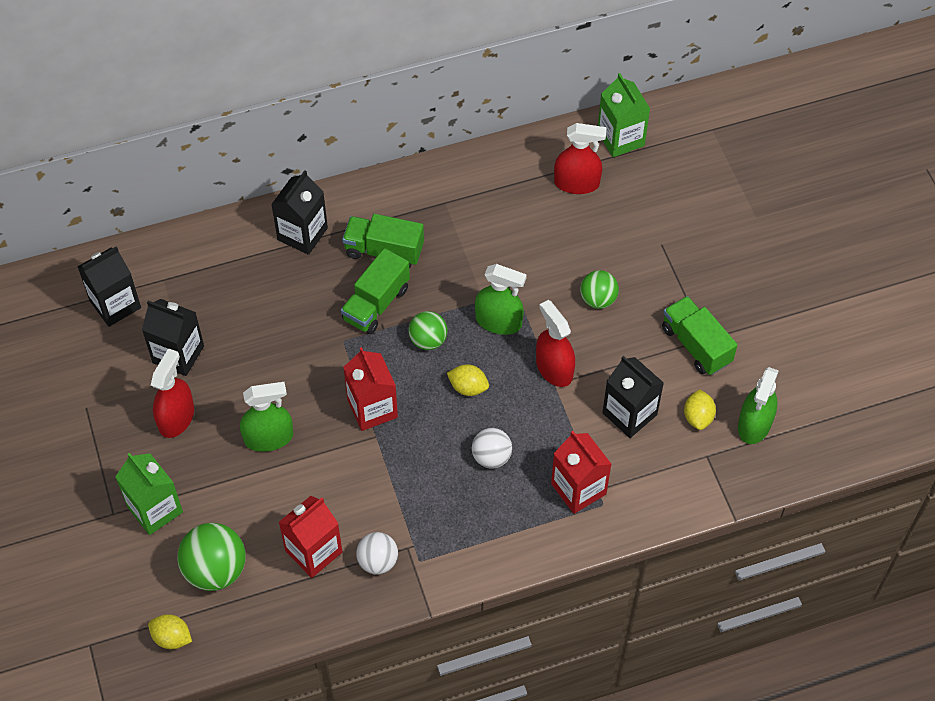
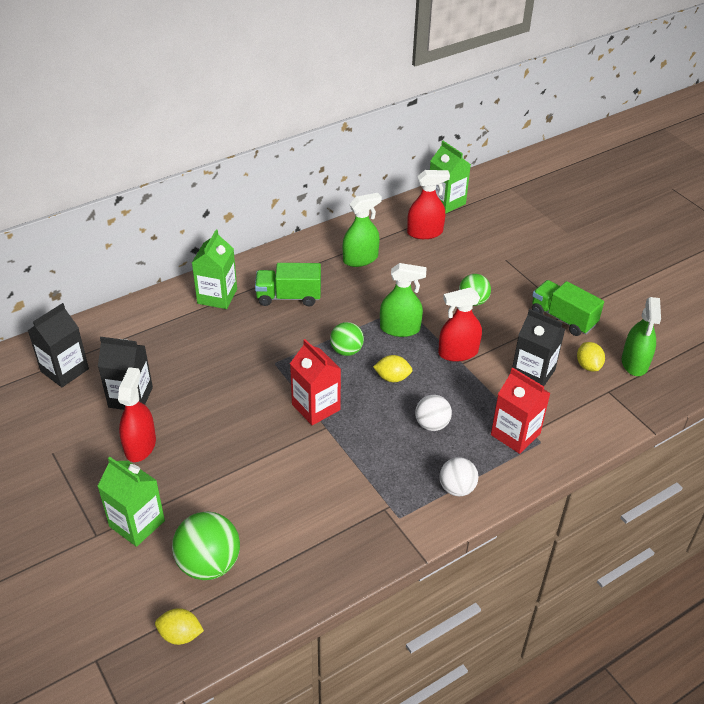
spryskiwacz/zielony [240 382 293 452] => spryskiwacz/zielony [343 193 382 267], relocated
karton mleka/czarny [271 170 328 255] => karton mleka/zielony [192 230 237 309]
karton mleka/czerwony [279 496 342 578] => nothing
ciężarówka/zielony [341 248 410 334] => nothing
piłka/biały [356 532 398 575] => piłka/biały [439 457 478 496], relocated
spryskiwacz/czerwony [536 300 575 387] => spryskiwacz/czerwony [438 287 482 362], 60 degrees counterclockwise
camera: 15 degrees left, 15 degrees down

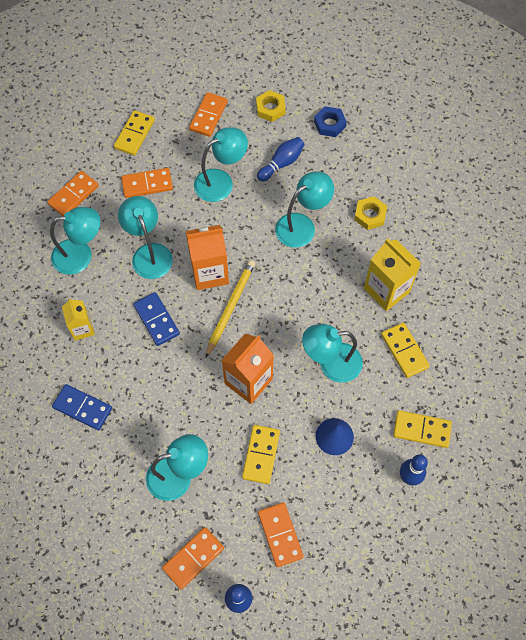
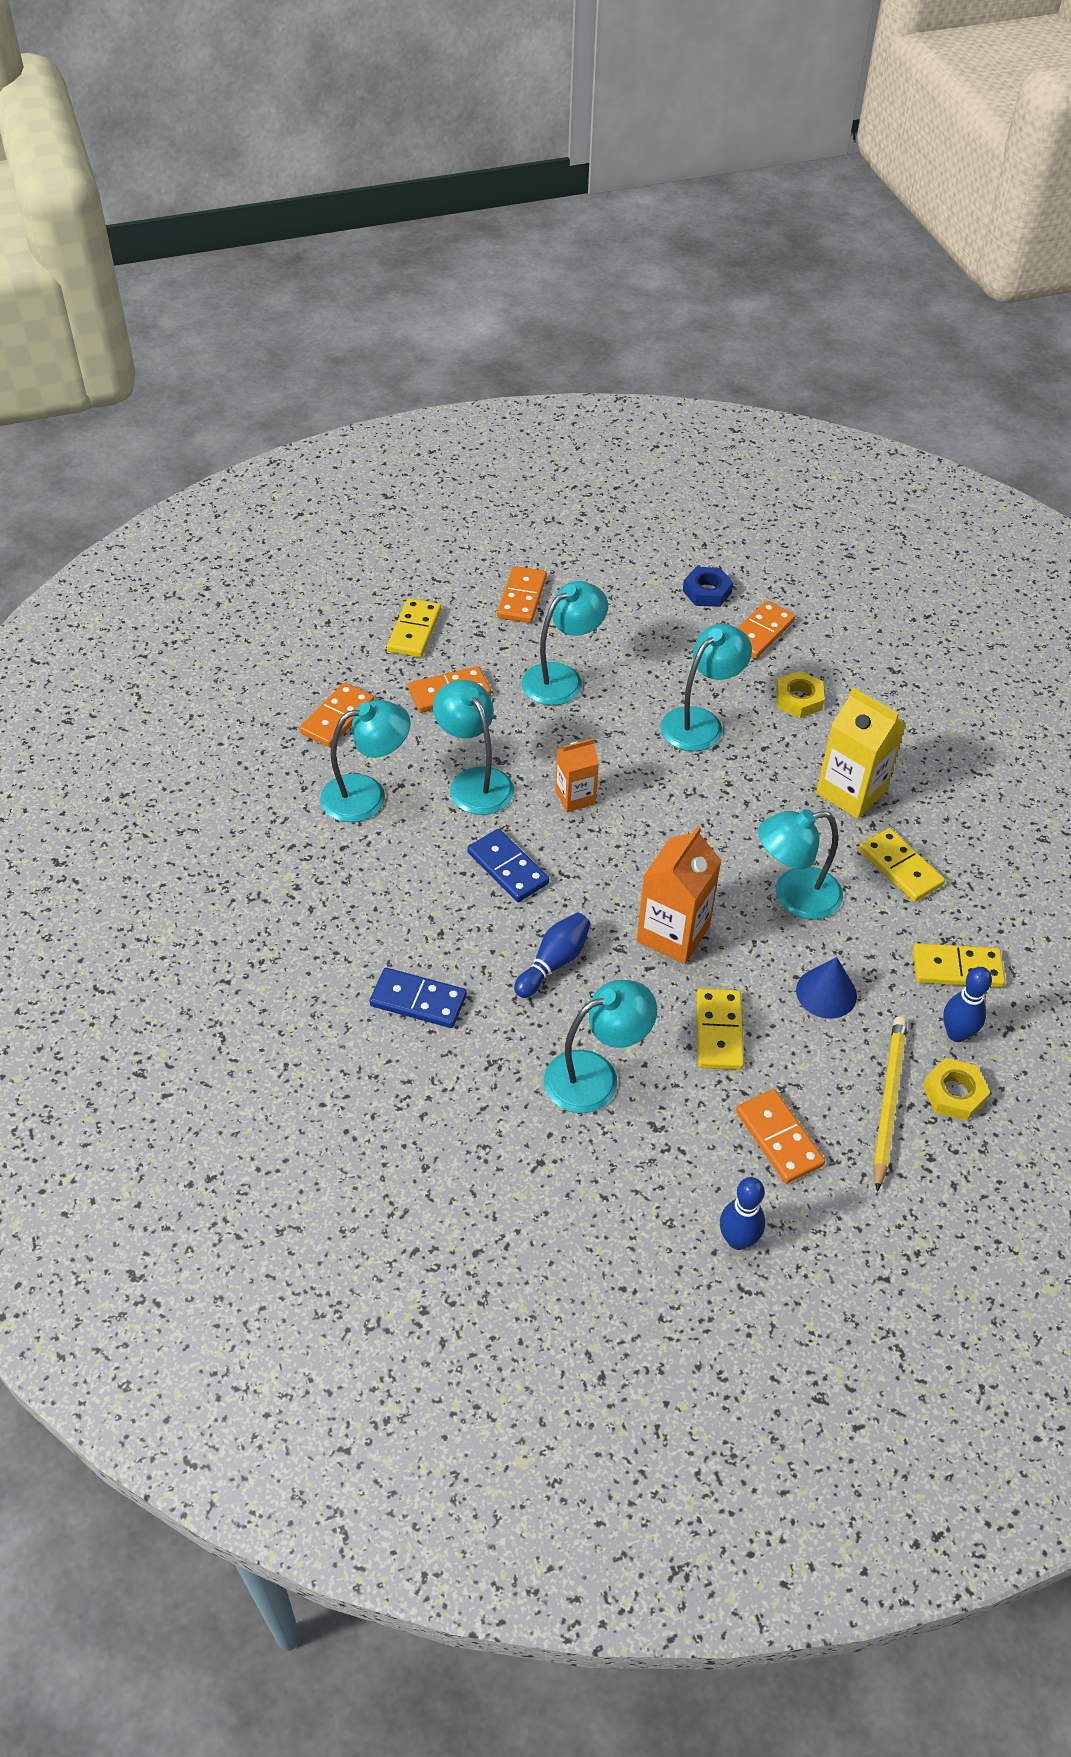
karton mleka/żółty [62 298 95 341] => nothing
kostka domina/pomarańczowy [162 527 224 589] => kostka domina/pomarańczowy [738 601 795 659], relocated
karton mleka/pomarańczowy [186 225 229 290] => karton mleka/pomarańczowy [555 739 599 812], x0.61
ołówek/żółty [205 260 255 358] => ołówek/żółty [873 1016 907 1192], relocated
nakrętka/żółty [256 90 286 122] => nakrętka/żółty [923 1058 990 1121], relocated
kręgiel/niebieski [257 137 305 182] => kręgiel/niebieski [514 913 591 998], relocated
camera: 10 degrees left, 15 degrees down

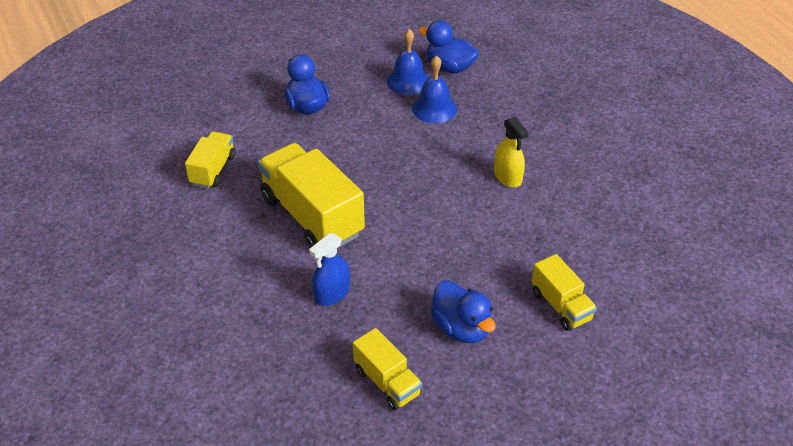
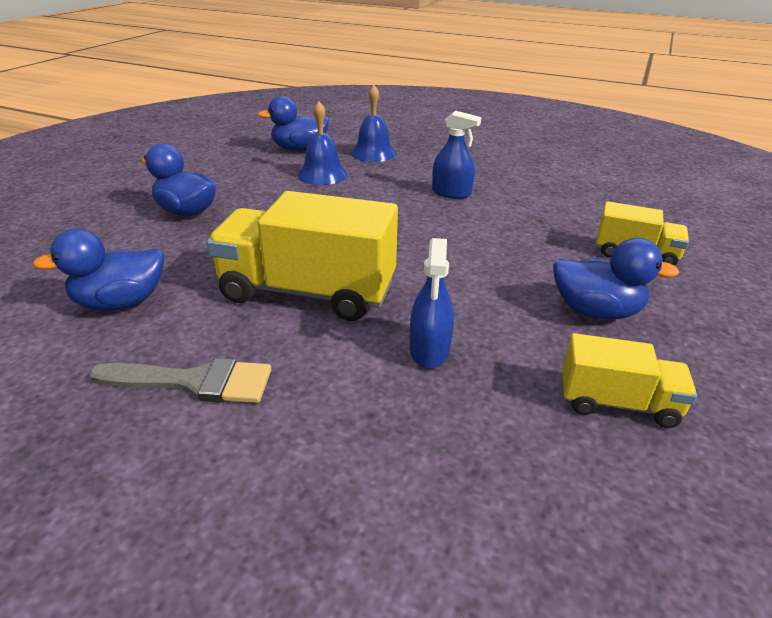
ciężarówka/żółty [185 131 236 188] => kaczka/niebieski [33 229 164 310]
dzwonek/niebieski [387 29 429 95] => dzwonek/niebieski [351 85 396 162], relocated
spryskiwacz/żółty [494 116 529 187] => spryskiwacz/niebieski [432 110 482 199]
nothing => pędzel/szary [89 358 271 403]
camera: 40 degrees left, 10 degrees down

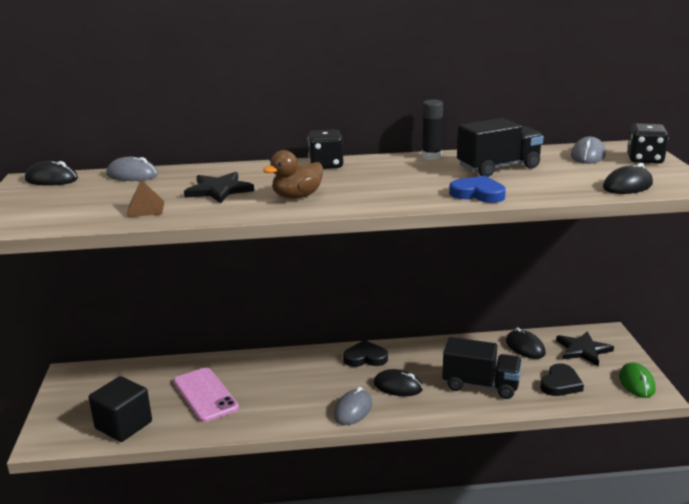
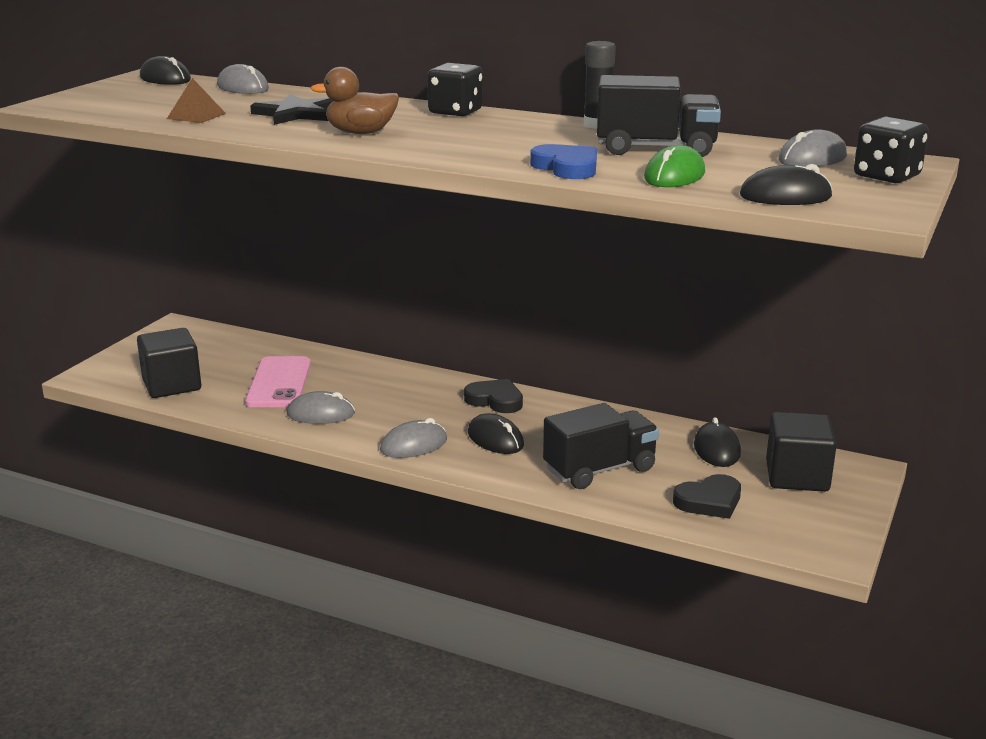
ciężarówka/czarny [442 337 522 399] => ciężarówka/czarny [543 403 659 489], 75 degrees counterclockwise
gwiazda/czarny [556 331 614 367] => sześcian/czarny [766 412 837 492]
myszka/zielony [619 362 656 398] => myszka/zielony [644 145 705 187], relocated
nothing => myszka/szary [287 391 355 424]
camera: 30 degrees right, 0 degrees up

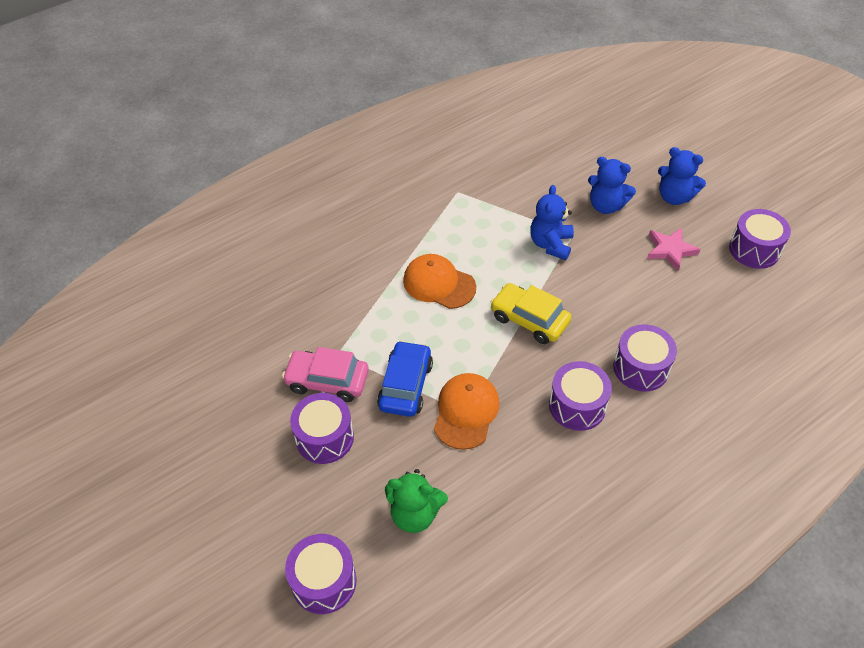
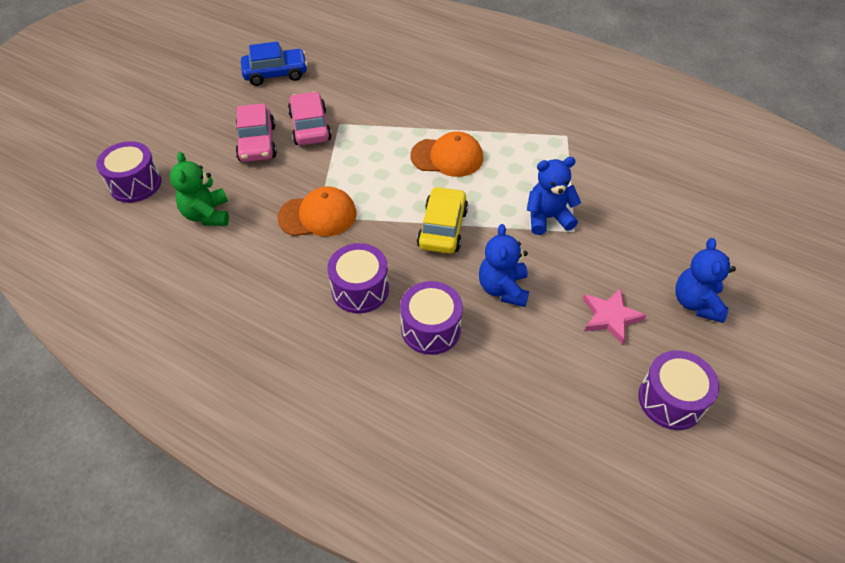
bęben/fioletowy [290 393 354 464] => samochód/różowy [235 103 277 162]
samochód/niebieski [377 340 433 417] => samochód/niebieski [241 41 308 86], relocated
czapka/pomarańczowy [403 254 476 309] => czapka/pomarańczowy [410 131 483 177], 90 degrees clockwise
miś/niebieski [588 157 636 214] => miś/niebieski [479 224 529 307], relocated
camera: 65 degrees right, 0 degrees up

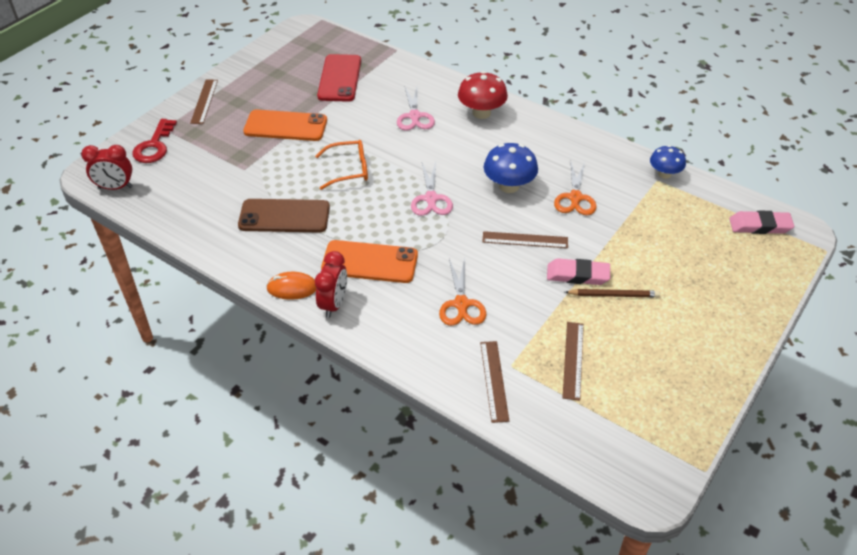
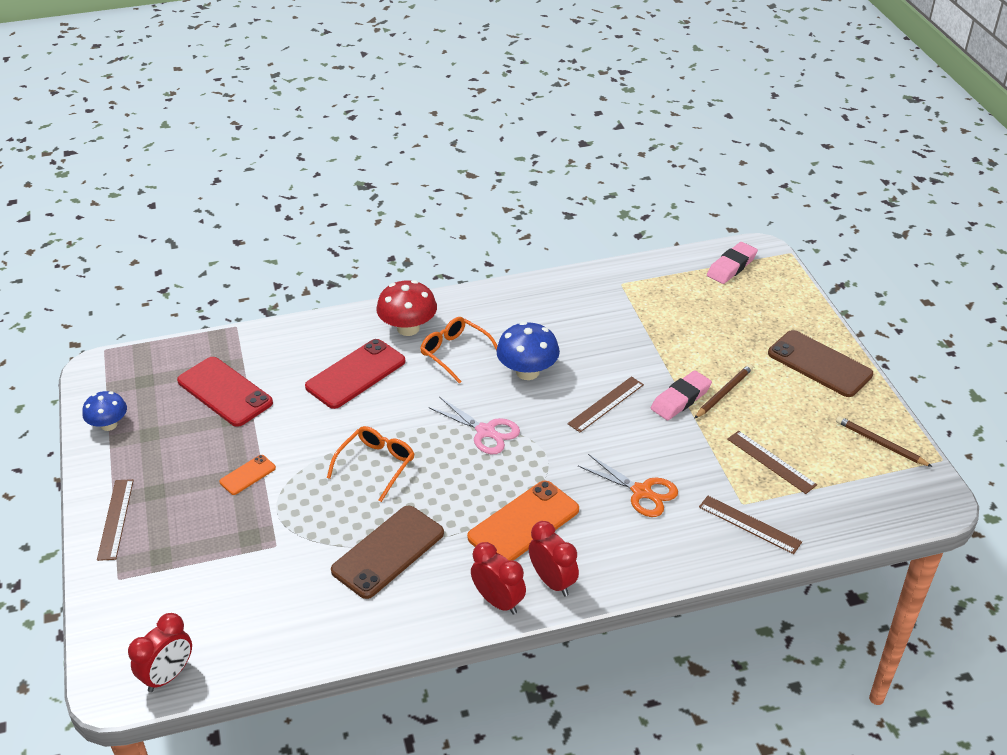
klucz/czerwony [132 119 177 163] => nothing
linijka/brązowy [190 79 218 124] => linijka/brązowy [97 479 134 561], 45 degrees clockwise
telefon/pomarańczowy [243 110 327 141] => telefon/pomarańczowy [219 455 276 495], x0.50
myszka/pomarańczowy [266 272 316 300] => budzik/czerwony [471 542 526 615]
nożyczki/różowy [397 86 435 131] => telefon/czerwony [305 339 406 409]
nożyczki/pomarańczowy [554 162 597 215] => nothing
grzyb/niebieski [650 145 686 179] => grzyb/niebieski [83 391 127 431], relocated
nothing => okulary/pomarańczowy [420 317 498 384]
nothing => telefon/brązowy [768 330 873 397]
nothing => ołówek/brązowy [836 416 932 467]
camera: 50 degrees left, 5 degrees down

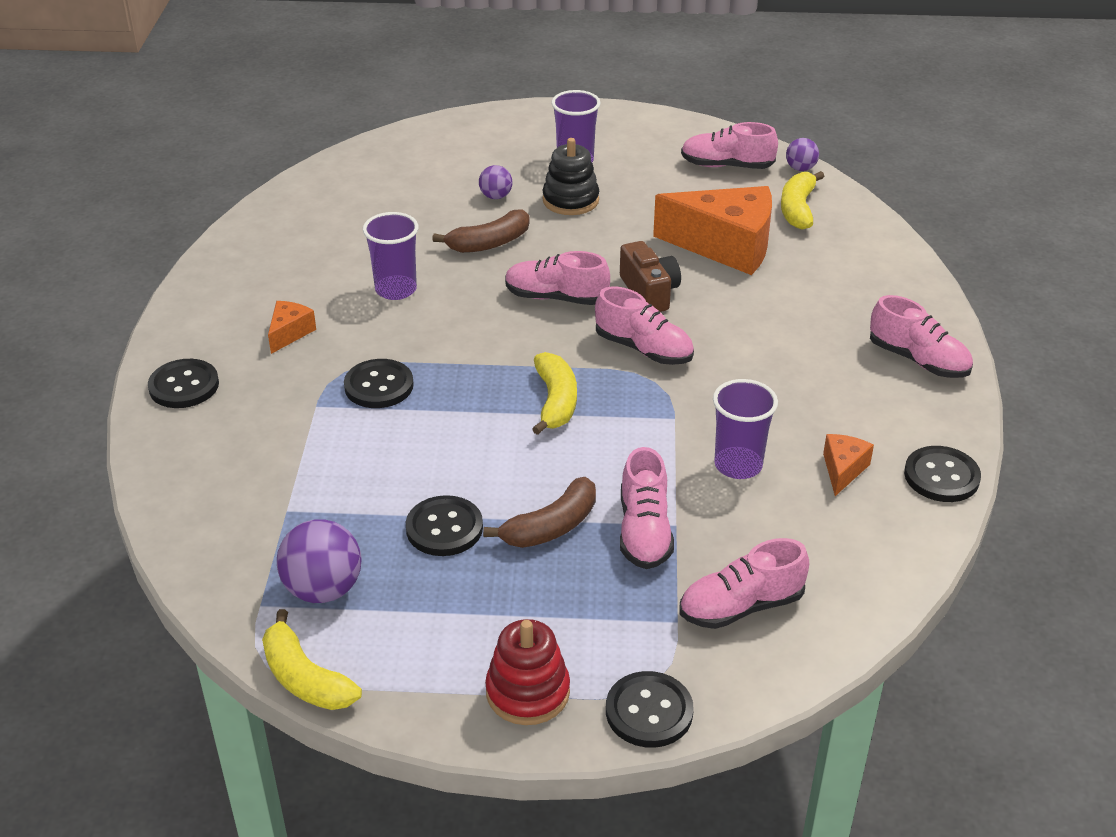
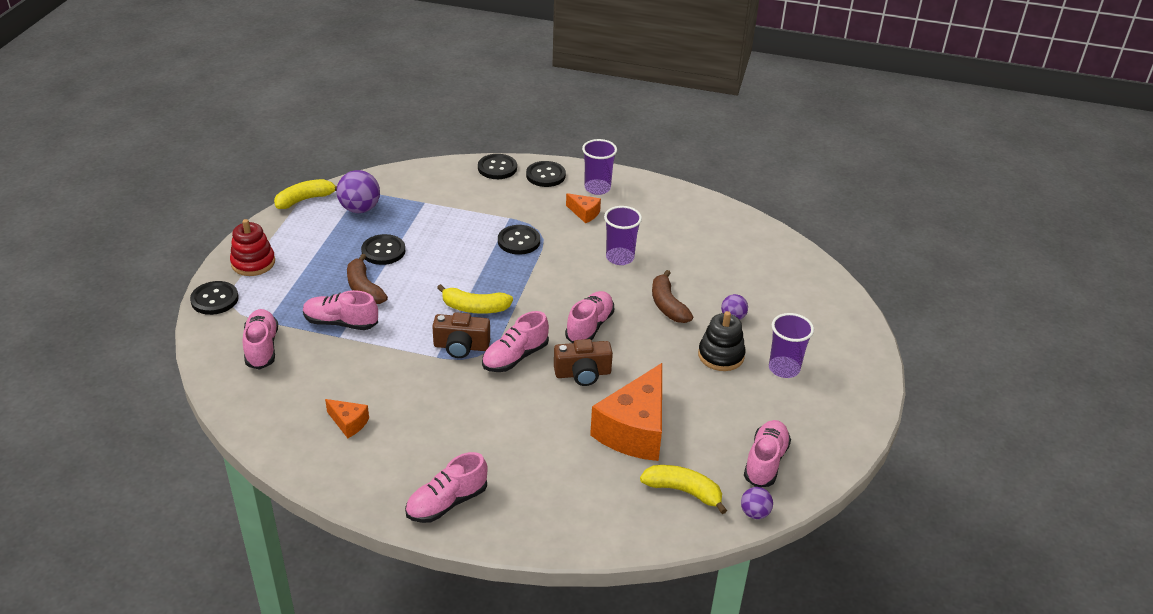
szklanka/fioletowy [713 379 778 479] => szklanka/fioletowy [582 139 617 195], relocated
guzik/czarny [904 446 981 502] => guzik/czarny [478 154 517 179], relocated
nothing => aparat fotograficzny/brązowy [432 312 490 358]
camera: 100 degrees right, 0 degrees up

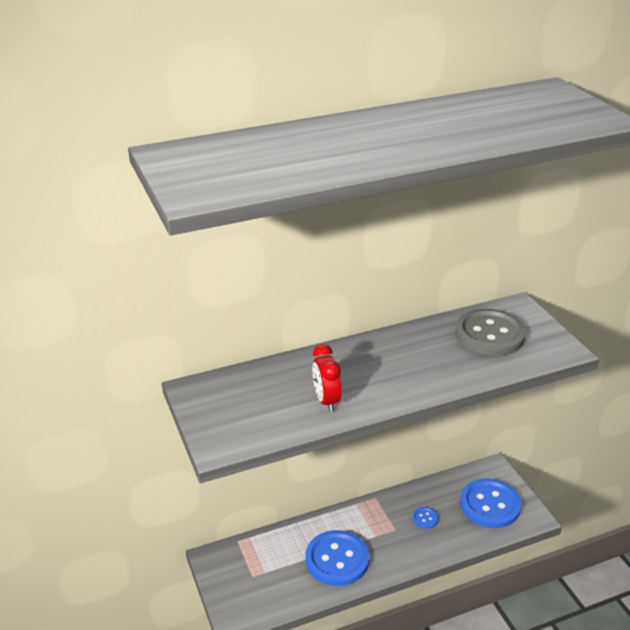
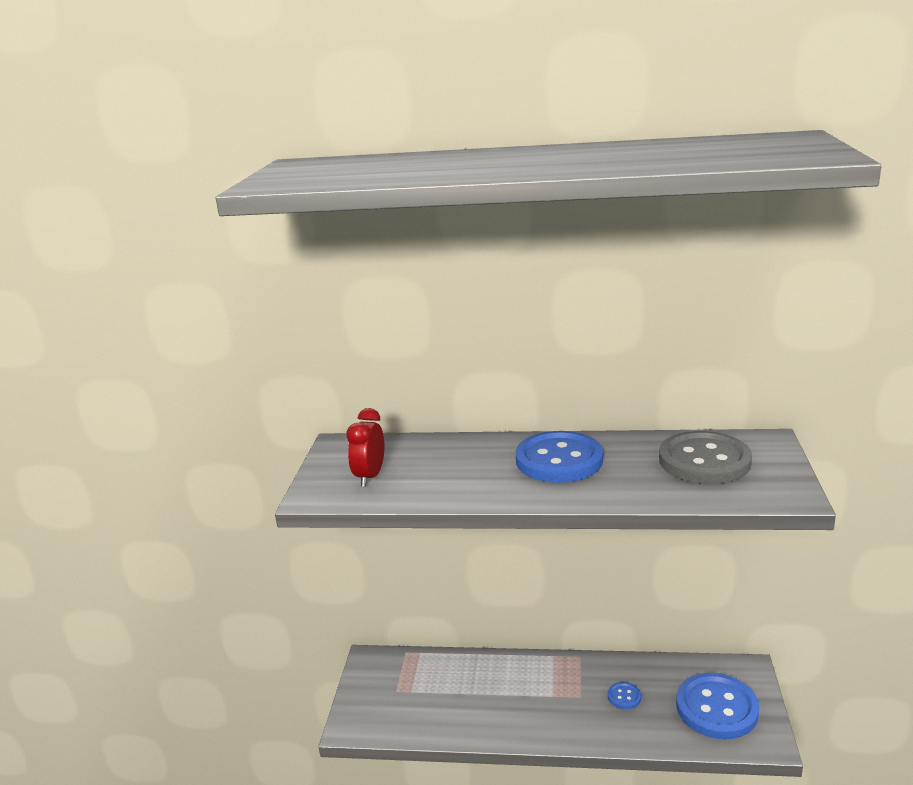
guzik/niebieski [305 530 369 586] => guzik/niebieski [516 431 603 483], relocated
budzik/czerwony [312 344 342 412] => budzik/czerwony [346 408 384 487], relocated
camera: 30 degrees right, 10 degrees down

